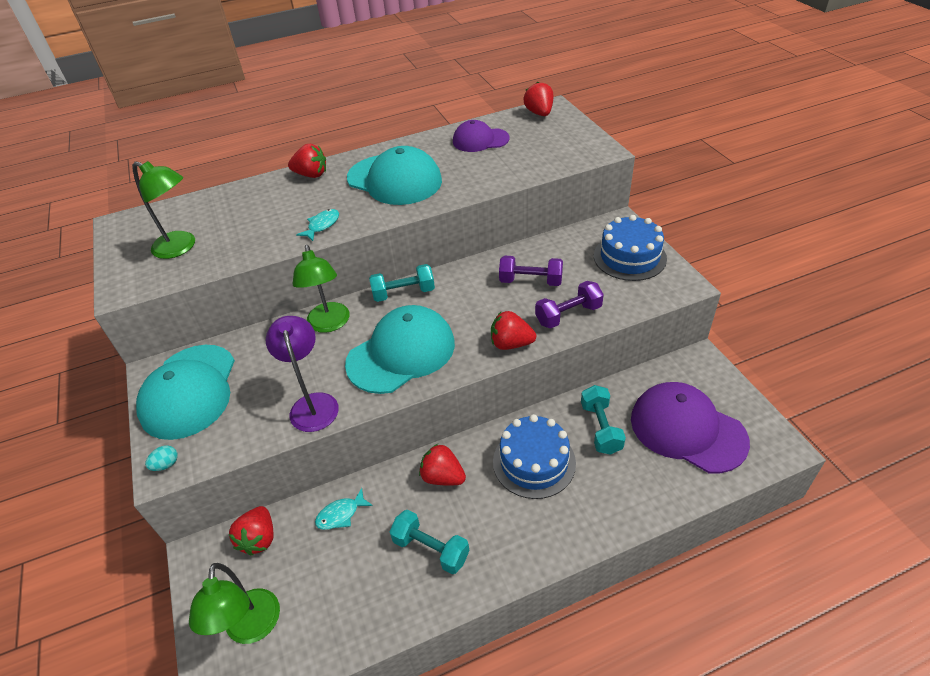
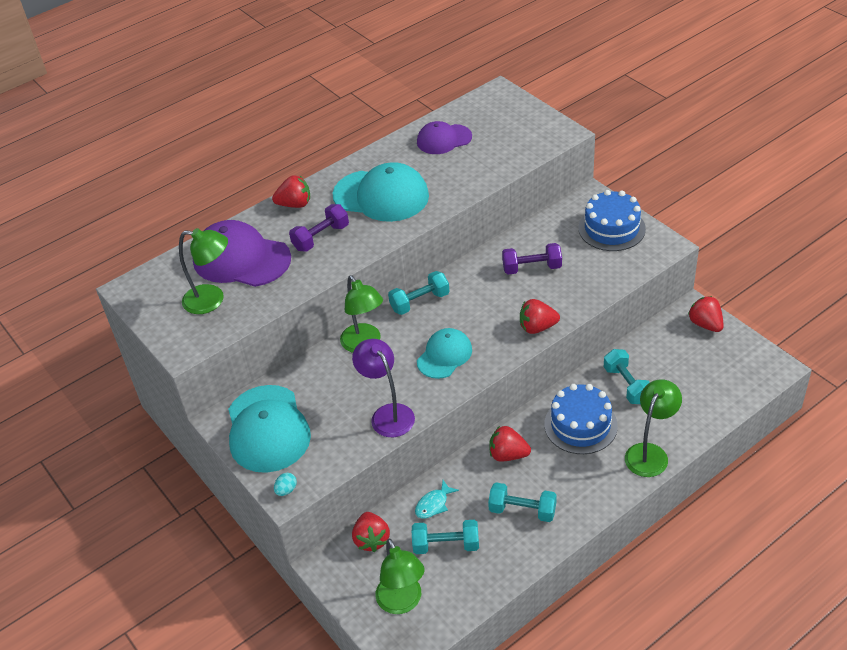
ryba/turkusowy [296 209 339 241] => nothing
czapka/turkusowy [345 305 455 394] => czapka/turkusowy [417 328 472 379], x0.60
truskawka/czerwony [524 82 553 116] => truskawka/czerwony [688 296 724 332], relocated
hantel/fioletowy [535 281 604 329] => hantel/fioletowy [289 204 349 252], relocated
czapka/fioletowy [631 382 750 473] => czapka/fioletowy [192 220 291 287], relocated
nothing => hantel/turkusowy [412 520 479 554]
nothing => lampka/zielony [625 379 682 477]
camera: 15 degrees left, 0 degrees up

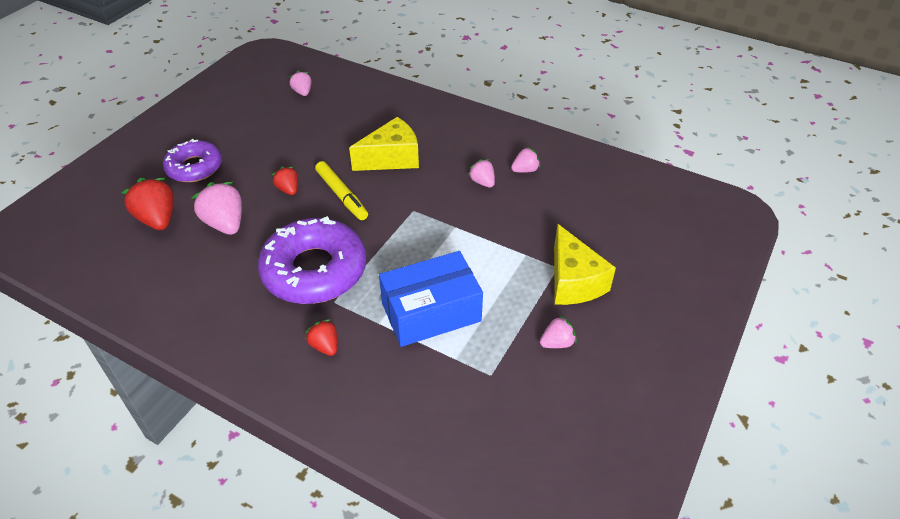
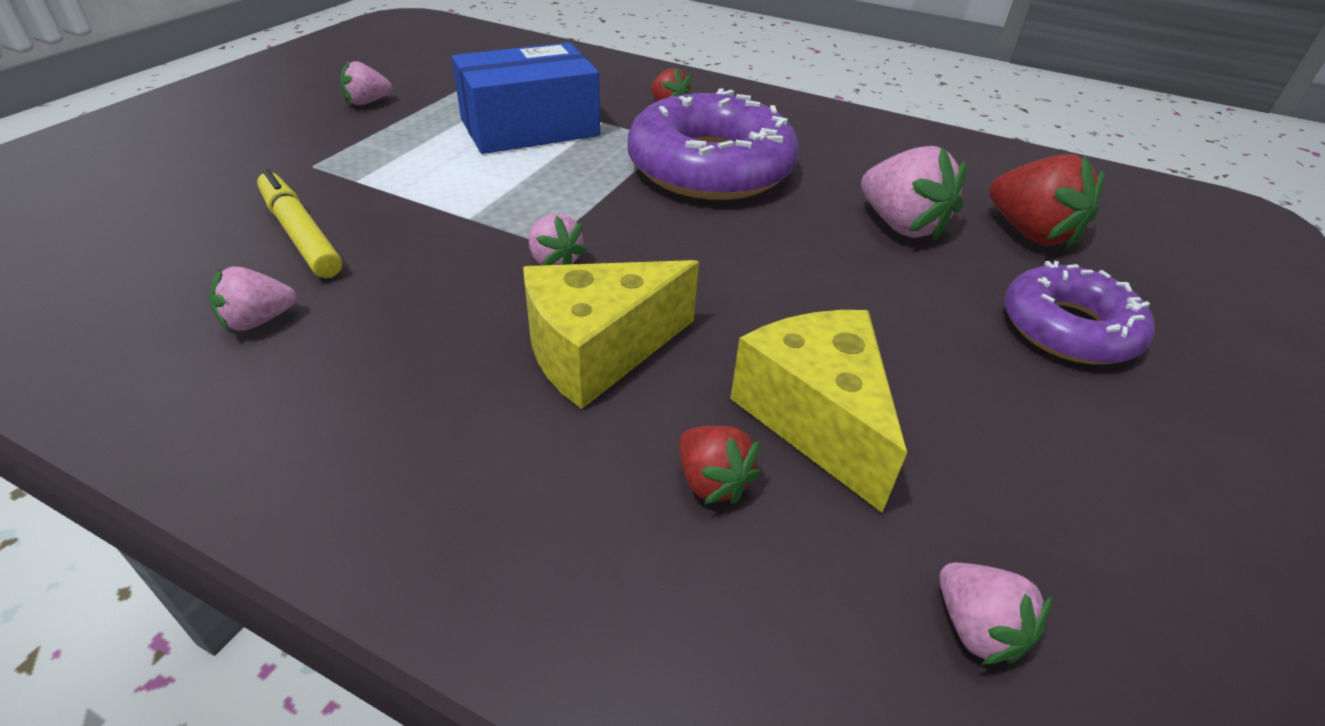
truskawka/czerwony [272 167 298 195] => truskawka/czerwony [679 426 761 504], relocated
flamaster/żółty [315 161 368 220] => flamaster/żółty [257 169 342 278], relocated
truskawka/różowy [468 159 495 188] => truskawka/różowy [529 213 587 265], relocated
ser/żółty [554 224 616 305] => ser/żółty [730 310 907 513], relocated
camera: 175 degrees right, 5 degrees down

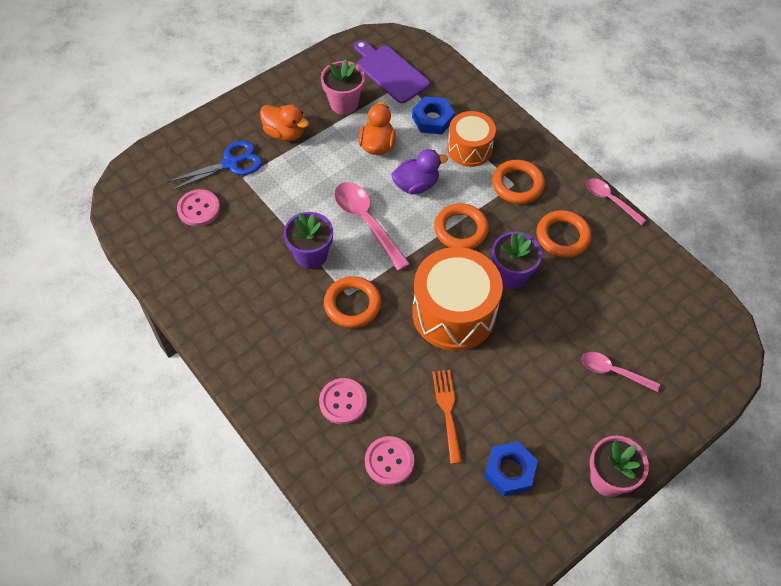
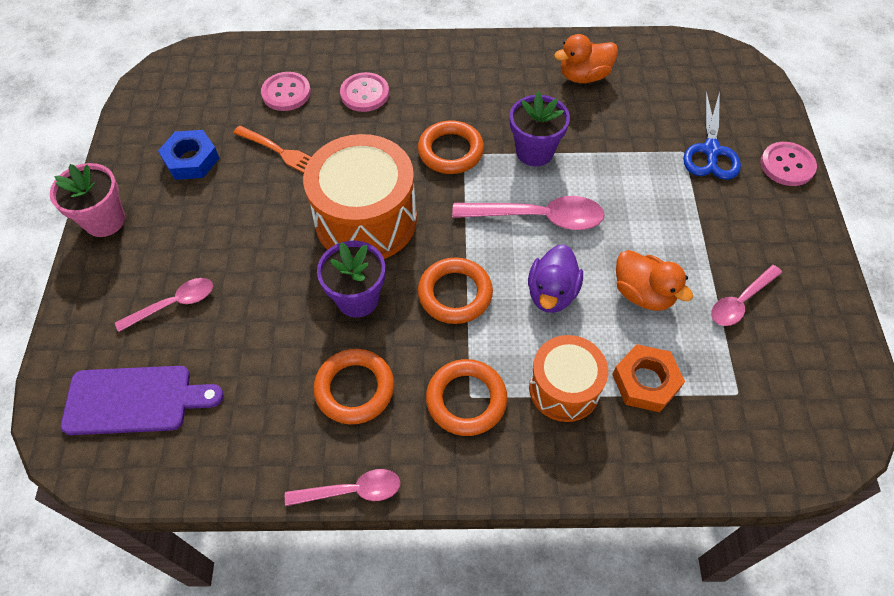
guzik/różowy [177 189 220 226] => guzik/różowy [760 142 817 186], relocated
kaczka/pomarańczowy [260 104 309 141] => kaczka/pomarańczowy [554 34 618 83], relocated
doniczka/różowy [321 59 365 115] => łyżka/różowy [711 265 782 326]
deska do krojenia/fioletowy [354 40 430 103] => deska do krojenia/fioletowy [61 366 224 435], relocated
nakrętka/niebieski [412 96 455 134] => nakrętka/pomarańczowy [612 344 685 412]
camera: 130 degrees right, 0 degrees up

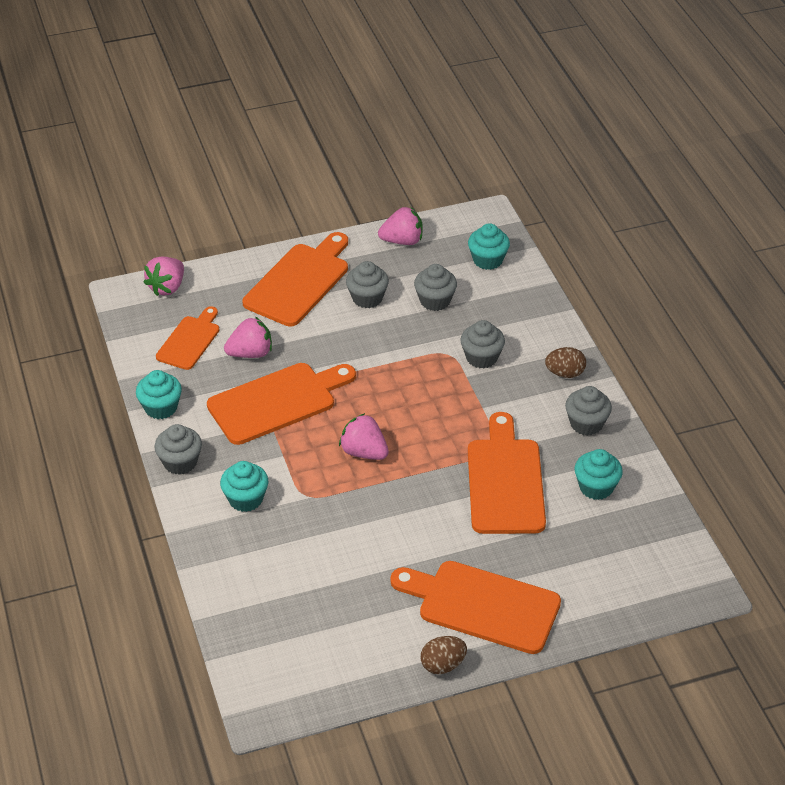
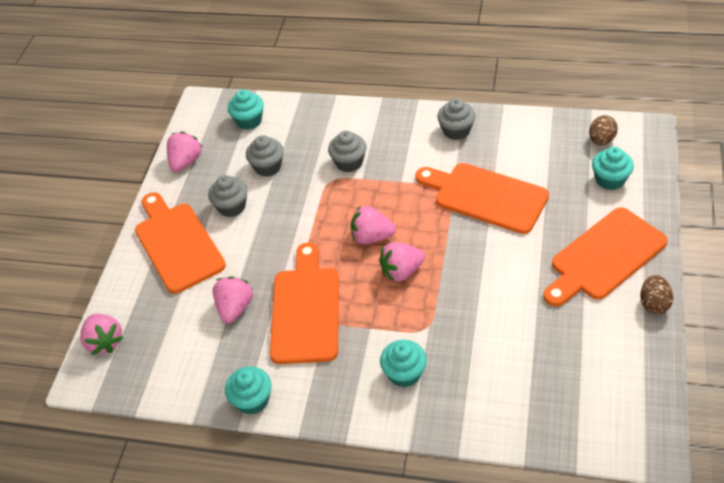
muffinka/szary [155 424 202 475] => nothing
deska do krojenia/pomarańczowy [156 306 220 370] => nothing
jajko/brązowy [545 347 586 378] => jajko/brązowy [589 115 618 145], relocated
muffinka/turkusowy [575 449 623 500] => muffinka/turkusowy [592 147 634 190], relocated
nothing => truskawka/różowy [351 206 396 245]
camera: 55 degrees left, 5 degrees up

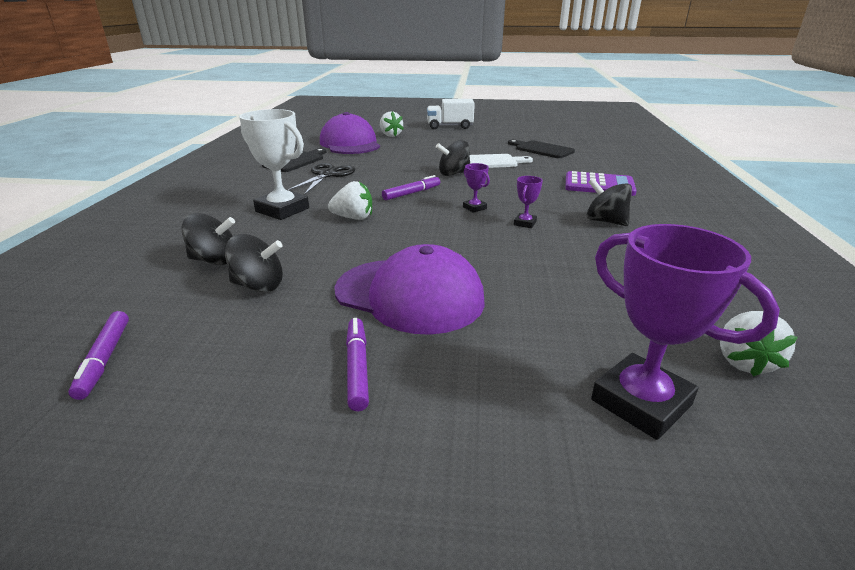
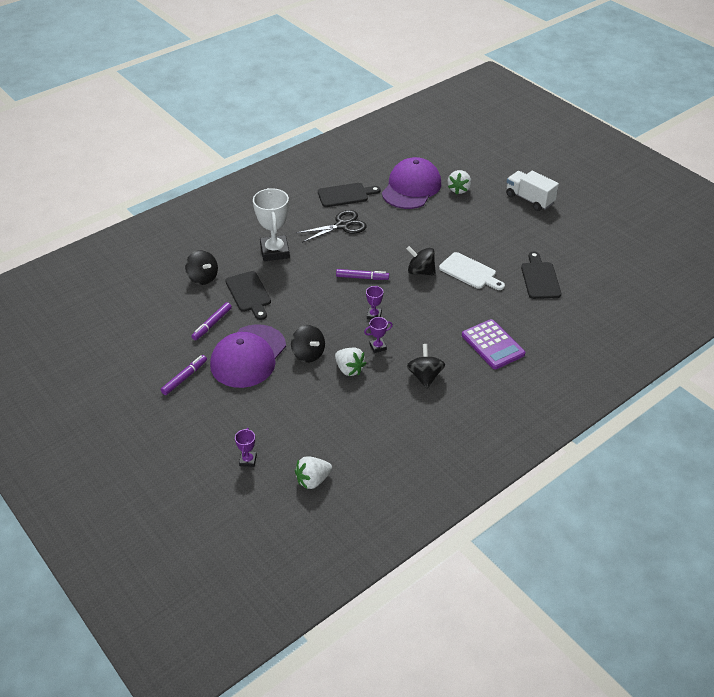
flamaster/fioletowy [68 311 129 400] => flamaster/fioletowy [191 302 232 340], relocated
bączek/czarny [225 234 283 292] => bączek/czarny [291 325 325 363], relocated
truskawka/biały [328 181 372 220] => truskawka/biały [335 347 367 376], relocated
czapka/fioletowy [334 244 485 335] => czapka/fioletowy [210 324 286 388], 45 degrees clockwise
puchar/fioletowy [591 224 780 440] => puchar/fioletowy [235 428 257 467], x0.46
nothing => deska do krojenia/czarny [225 271 271 320]
camera: 45 degrees right, 15 degrees up

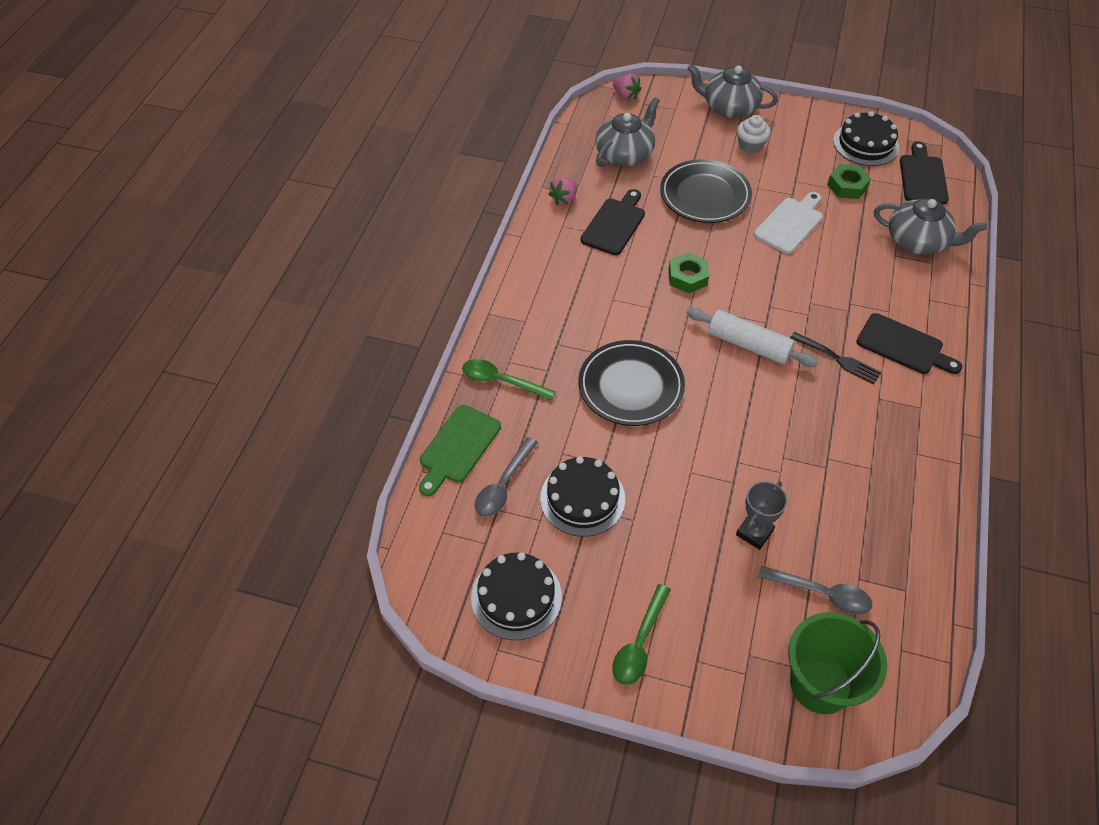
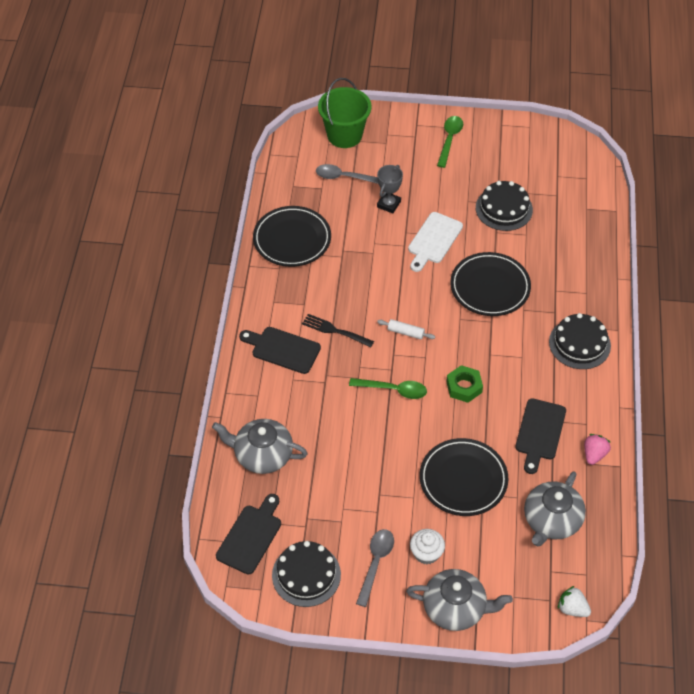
deska do krojenia/zielony [419 405 501 496] => nothing
łyżka/zielony [462 359 556 400] => łyżka/zielony [349 378 427 399], relocated
tort/czarny [471 552 562 640] => tort/czarny [549 313 611 369], relocated
łyżka/szary [475 437 538 517] => łyżka/szary [356 529 394 607], relocated
truskawka/różowy [613 74 641 100] => truskawka/biały [558 586 591 617]
wałek do ciasta/biały [687 308 818 367] => wałek do ciasta/biały [377 319 435 340], x0.55
deska do krojenia/biały [754 192 823 254] => deska do krojenia/biały [408 212 463 272], relocated
nakrętka/zielony [827 164 871 199] => nothing
deska do krojenia/czarny [900 142 949 204] => deska do krojenia/czarny [216 494 281 574], 150 degrees counterclockwise
nothing => talerz/czarny [253 206 331 267]
camera: 170 degrees right, 0 degrees up

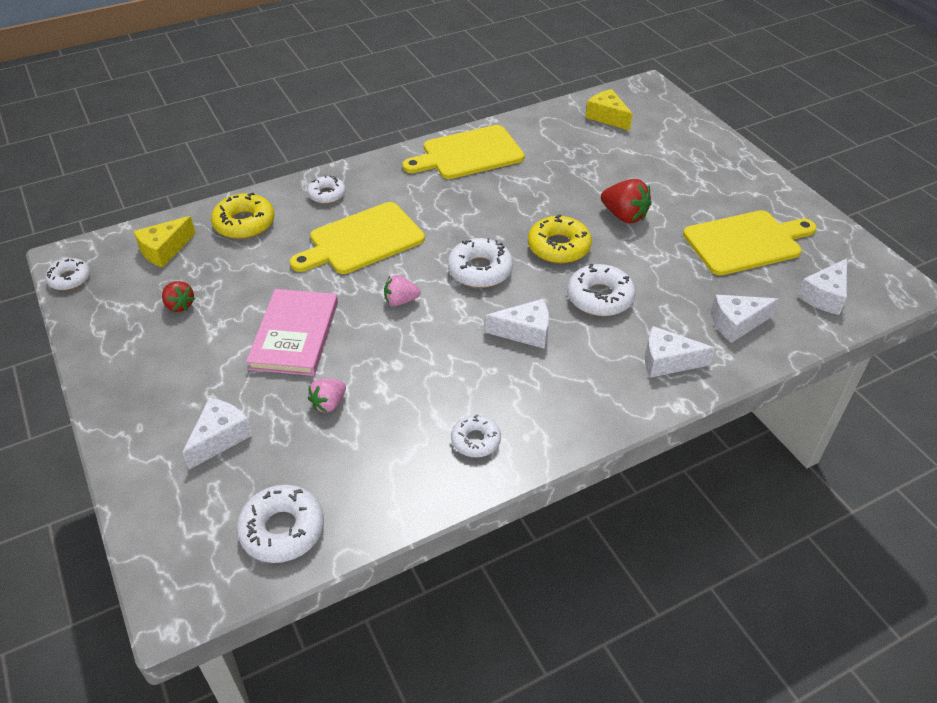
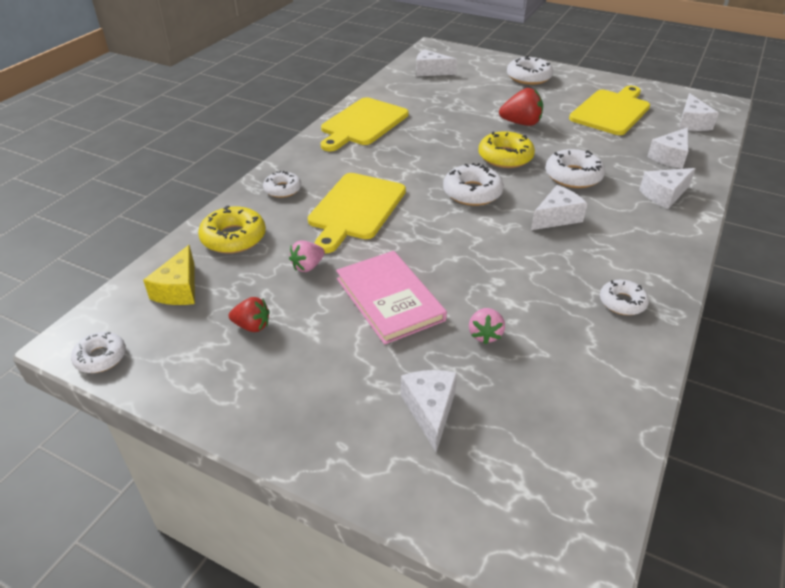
donut/biały [237 485 324 563] => donut/biały [507 56 553 85], relocated
truskawka/różowy [384 275 421 306] => truskawka/różowy [289 241 325 272], relocated
ser/żółty [586 89 632 131] => ser/biały [416 49 457 76]
camera: 35 degrees left, 5 degrees down

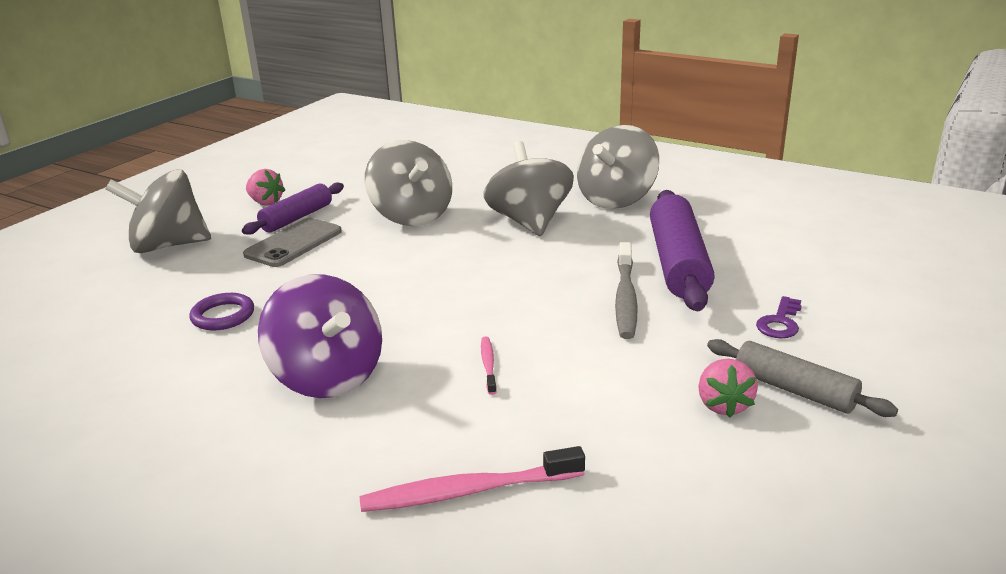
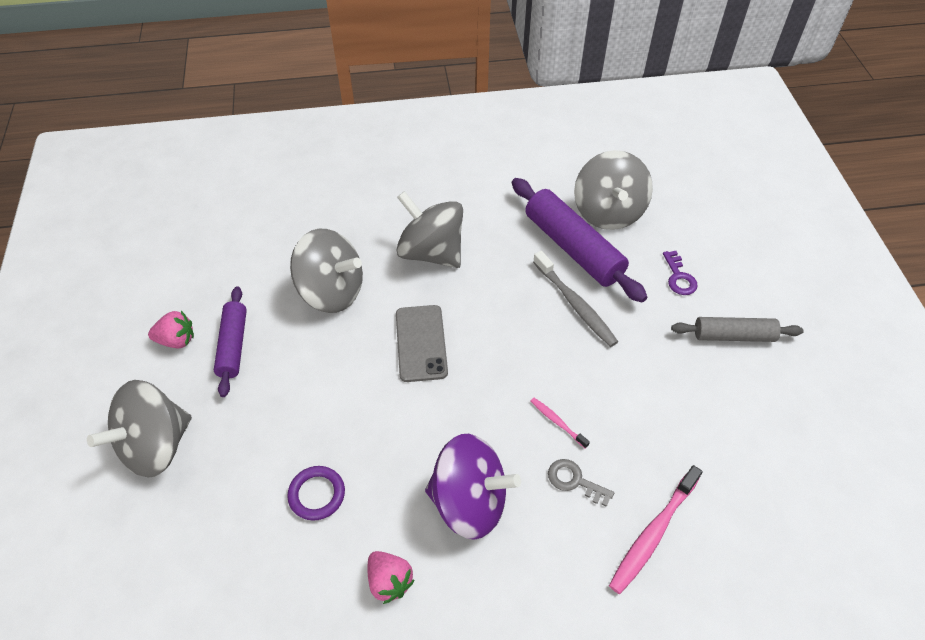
telefon/szary [243 218 342 267] => telefon/szary [396 305 448 382], relocated
bączek/szary [577 125 659 209] => bączek/szary [574 150 653 230], relocated
truskawka/różowy [698 358 758 418] => truskawka/różowy [368 551 415 604], relocated
nothing => klucz/szary [548 459 614 507]
camera: 40 degrees left, 25 degrees up

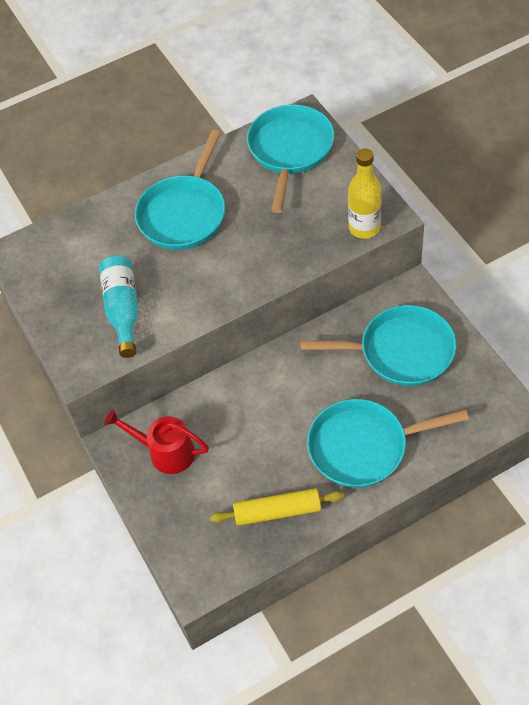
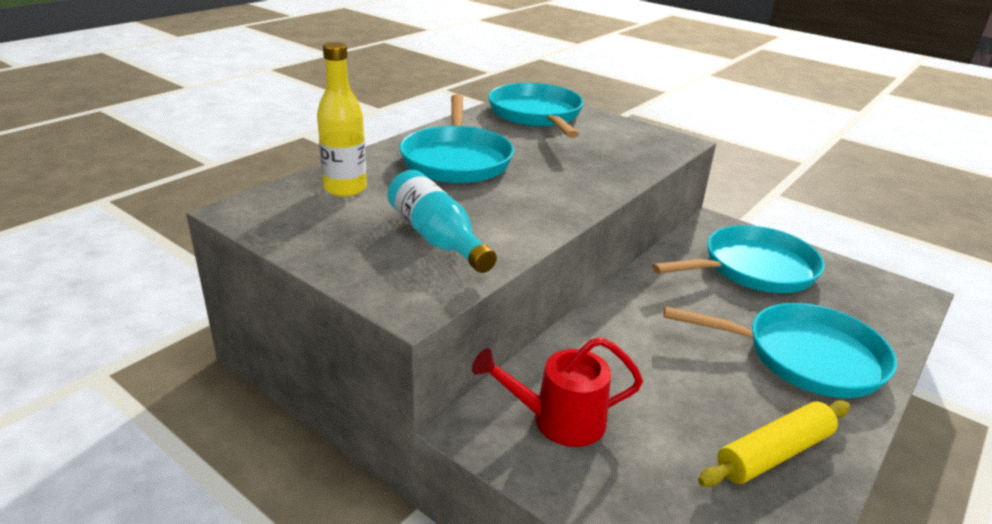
patelnia/turkusowy [307 399 469 488] => patelnia/turkusowy [664 303 897 398], 135 degrees counterclockwise
butelka/żółty [348 148 381 239] => butelka/żółty [317 42 367 197], relocated
camera: 30 degrees left, 25 degrees down

